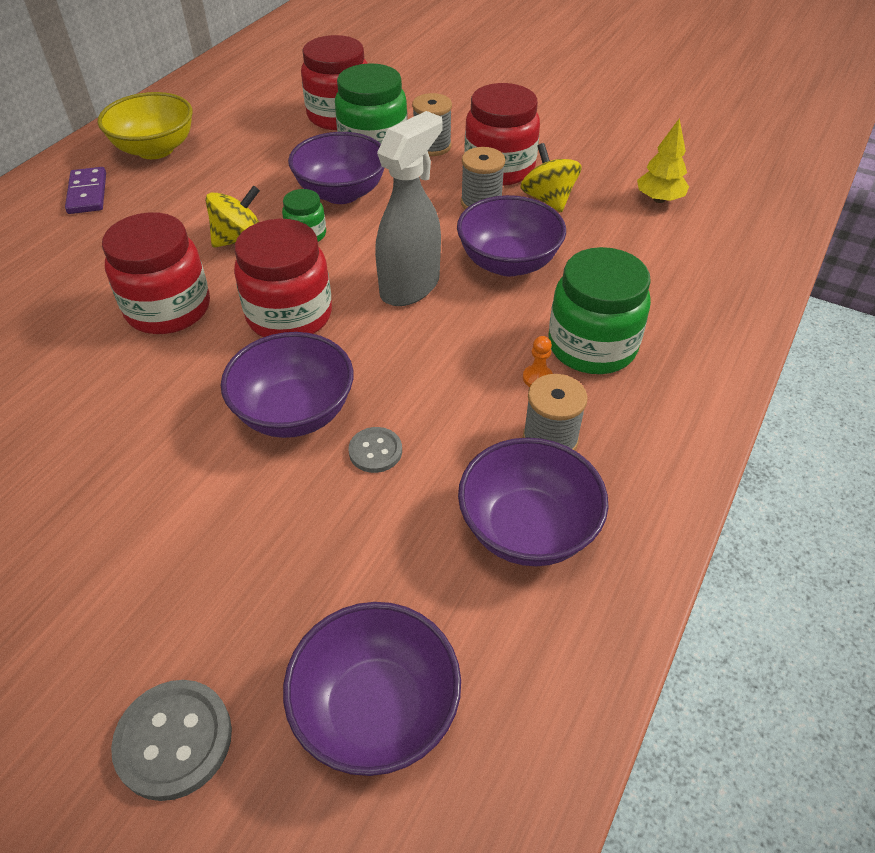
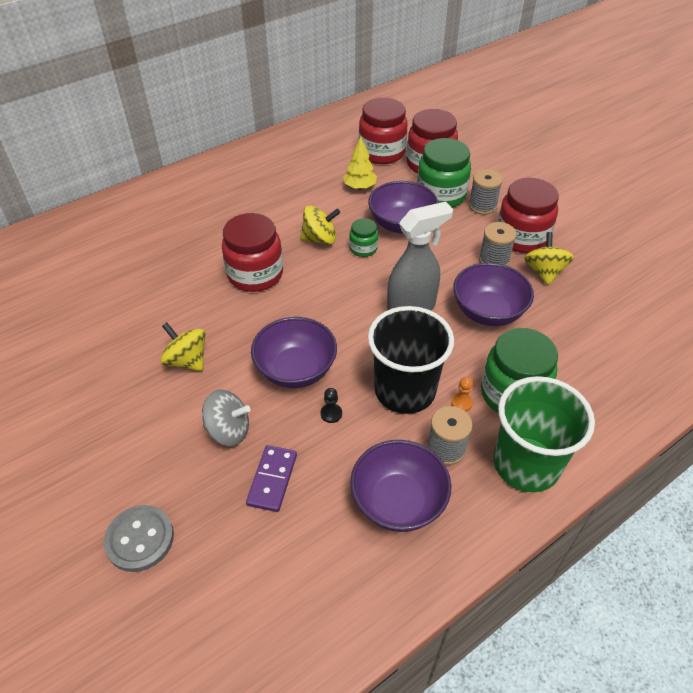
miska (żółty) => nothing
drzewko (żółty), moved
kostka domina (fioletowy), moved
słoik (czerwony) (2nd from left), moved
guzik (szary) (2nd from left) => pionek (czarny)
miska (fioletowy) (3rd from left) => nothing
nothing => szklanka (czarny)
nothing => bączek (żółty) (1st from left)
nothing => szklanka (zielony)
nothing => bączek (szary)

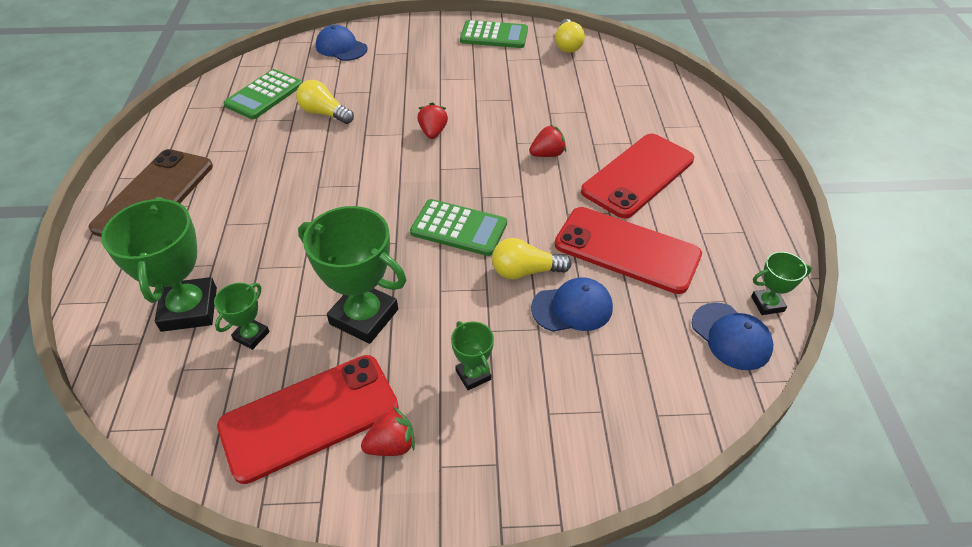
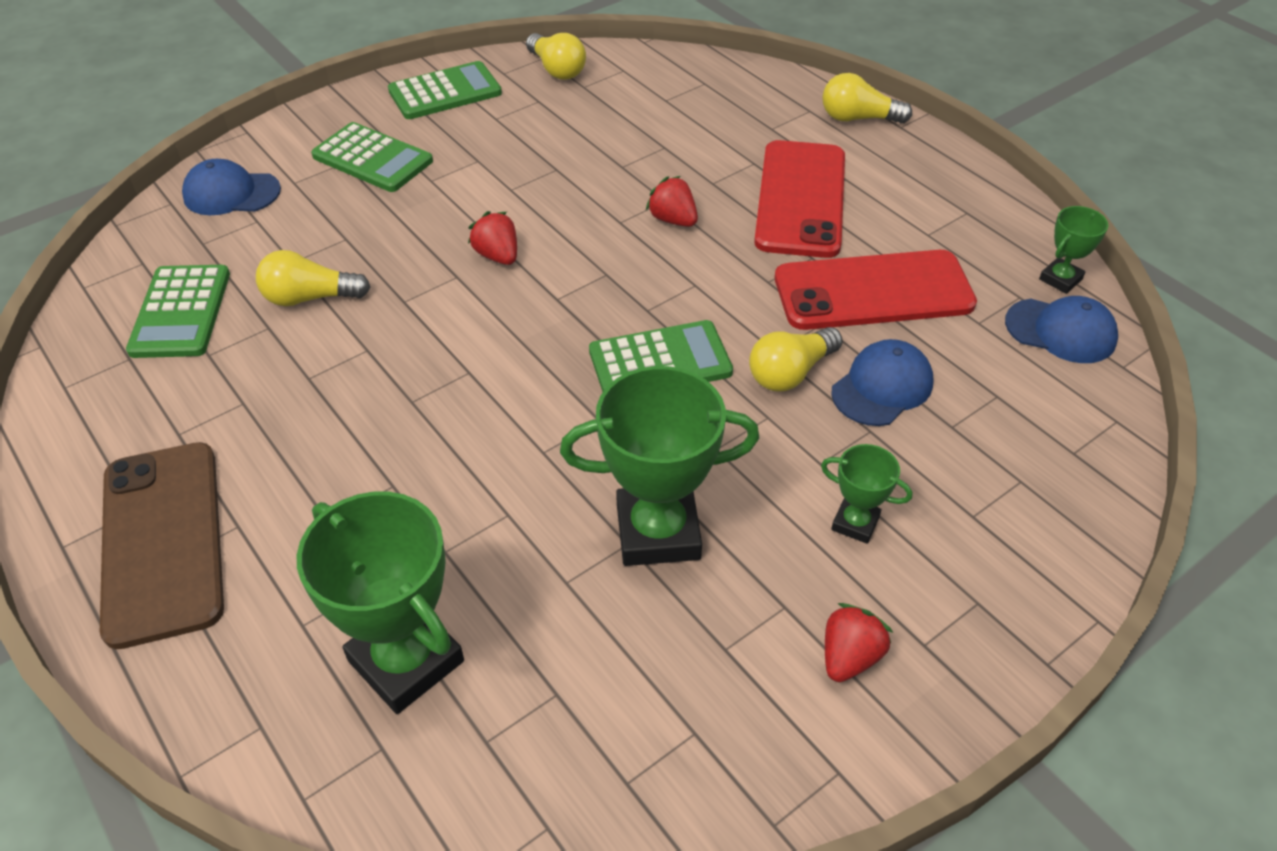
truskawka (czerwony) (3rd from left in the first image) => truskawka (czerwony) (2nd from left), 75 degrees counterclockwise
puchar (zielony) (2nd from left) => nothing
telefon (czerwony) (1st from left) => nothing
nothing => żarówka (żółty) (4th from left)
nothing => kalkulator (zielony) (2nd from left)

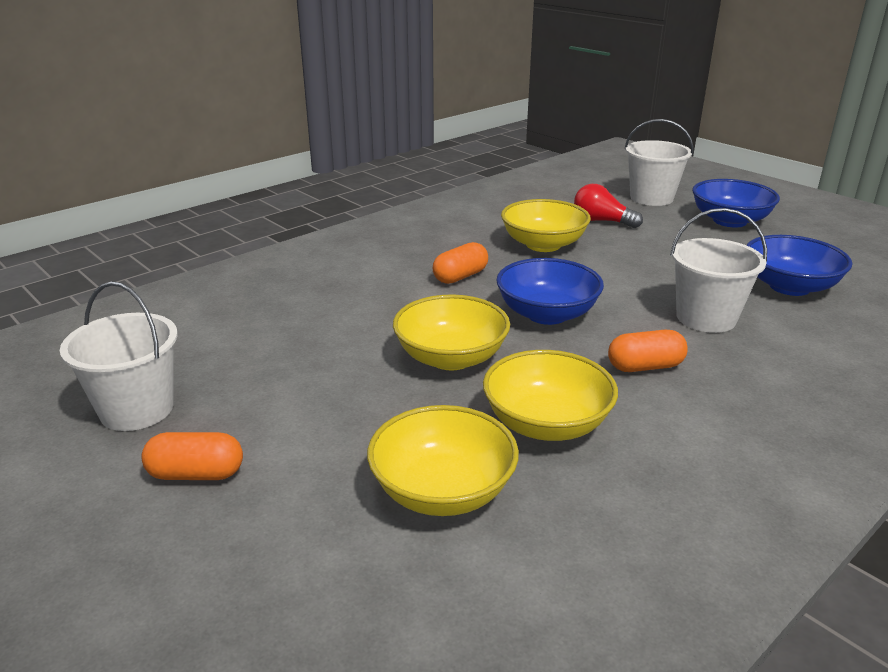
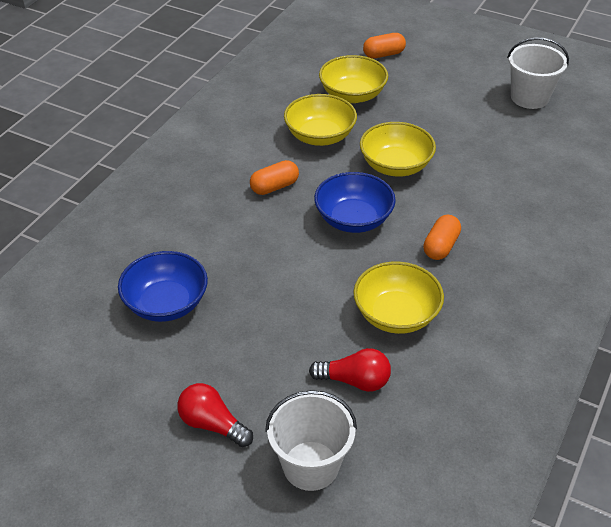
miska (niebieski) (2nd from left) => żarówka (czerwony) (1st from left)
wiadro (biały) (3rd from left) => nothing
kapsułka (pomarańczowy) (1st from left in the first image) => kapsułka (pomarańczowy) (2nd from left), moved

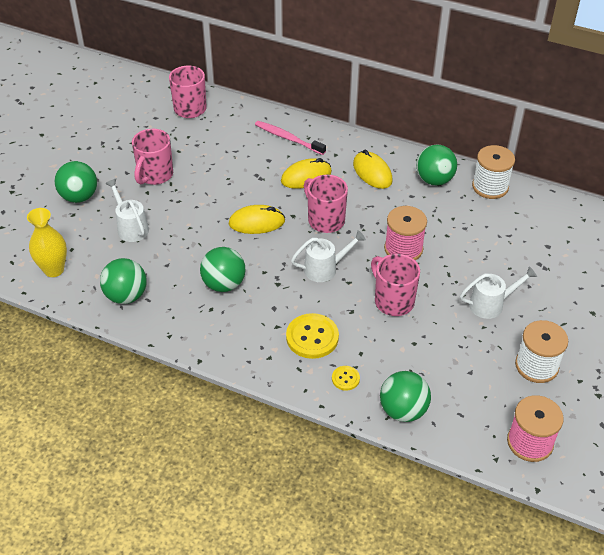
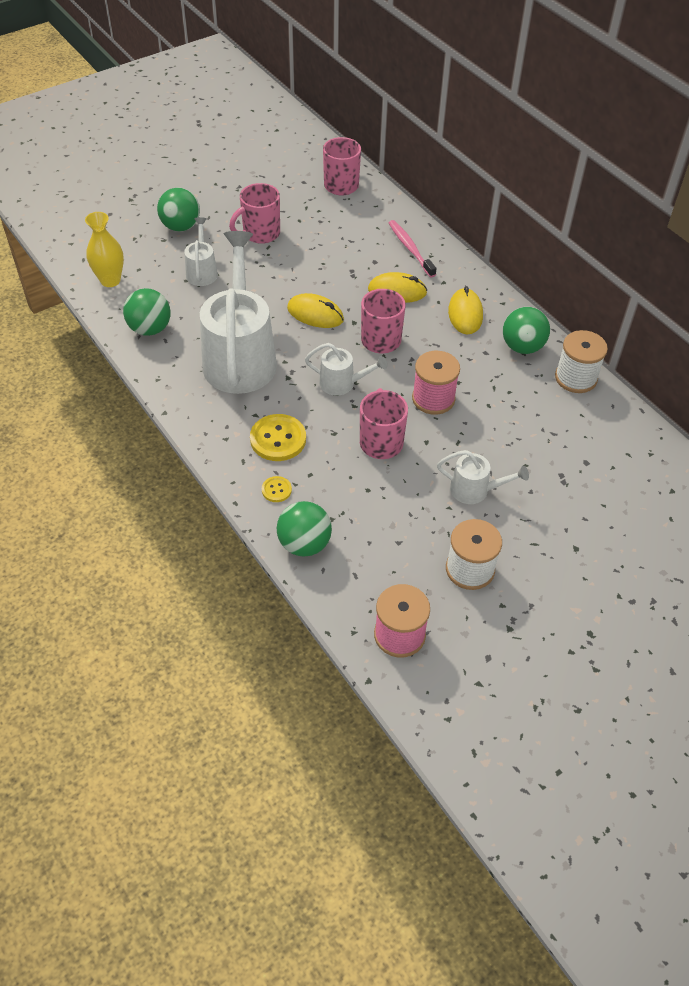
piłka (zielony) (3rd from left) => konewka (biały) (2nd from left)

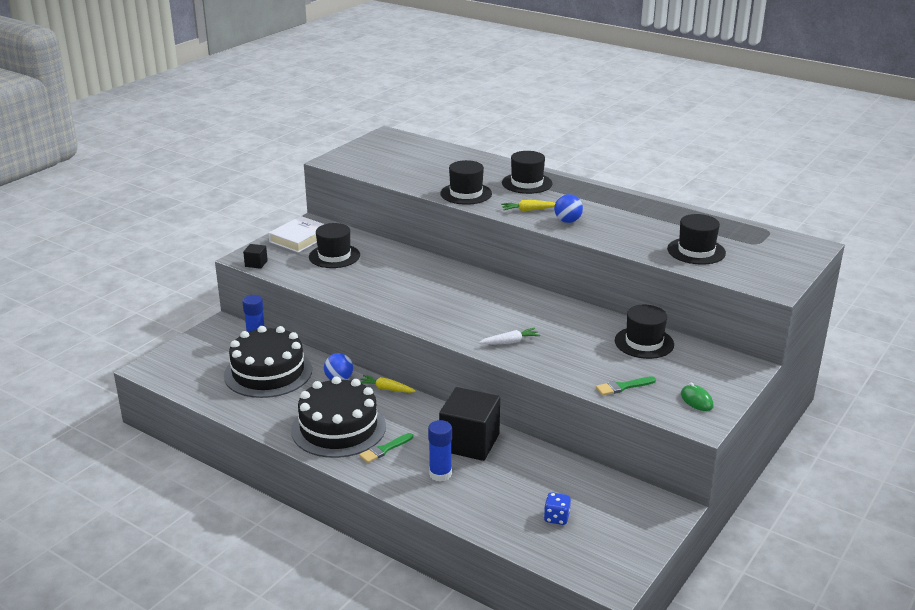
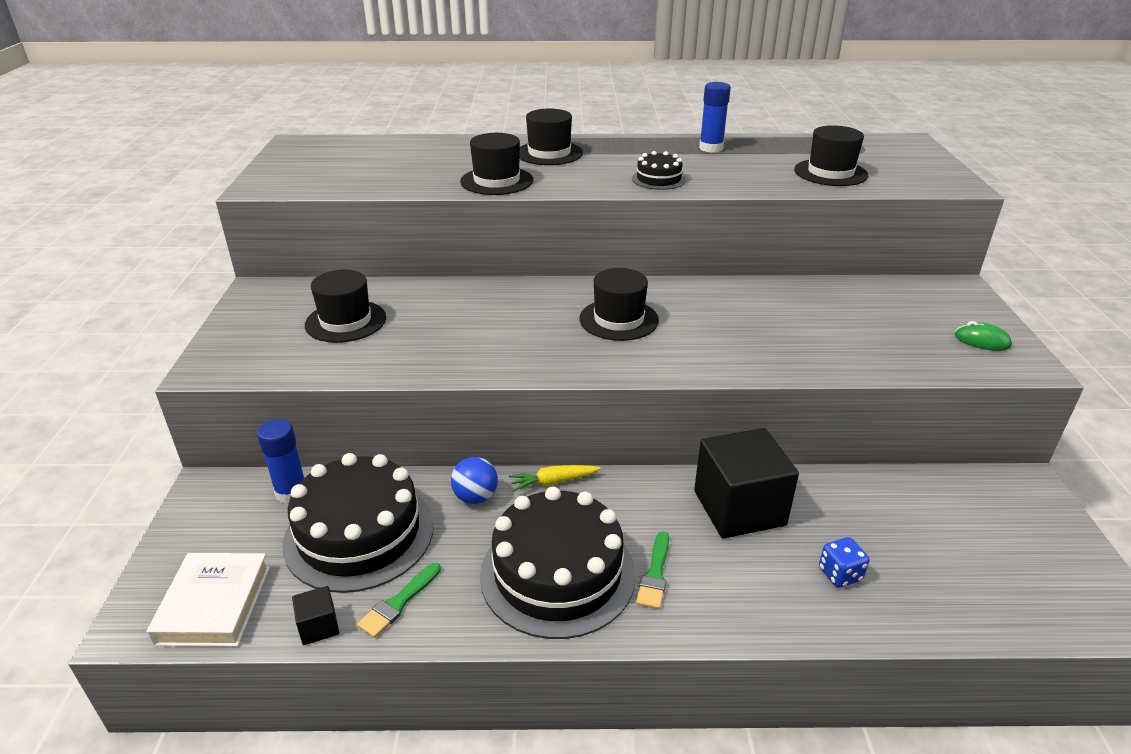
piłka (niebieski) (2nd from left) => tort (czarny) (3rd from left)
marchewka (żółty) (2nd from left) => nothing
książka (biały), moved
sześcian (czarny) (1st from left), moved
kapelusz (czarny) (4th from left), moved
marchewka (biały) => nothing
pędzel (zielony) (2nd from left in the first image) => pędzel (zielony) (1st from left), moved
klej w sztyfcie (niebieski) (2nd from left), moved
kostka do gry (niebieski), moved

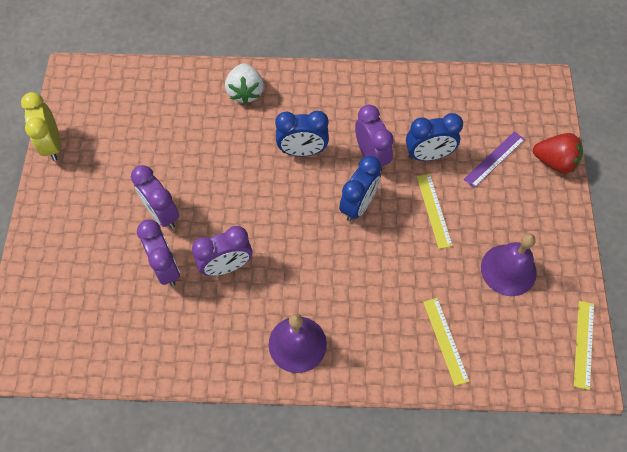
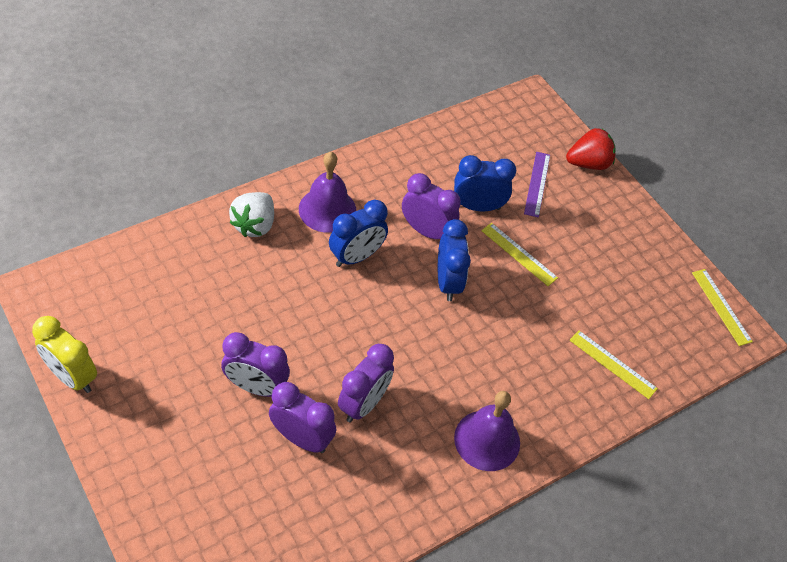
truskawka (biały), 60 degrees clockwise
budzik (niebieski) (3rd from left), 135 degrees counterclockwise
dzwonek (fioletowy) (2nd from left in the first image) => dzwonek (fioletowy) (1st from left), moved

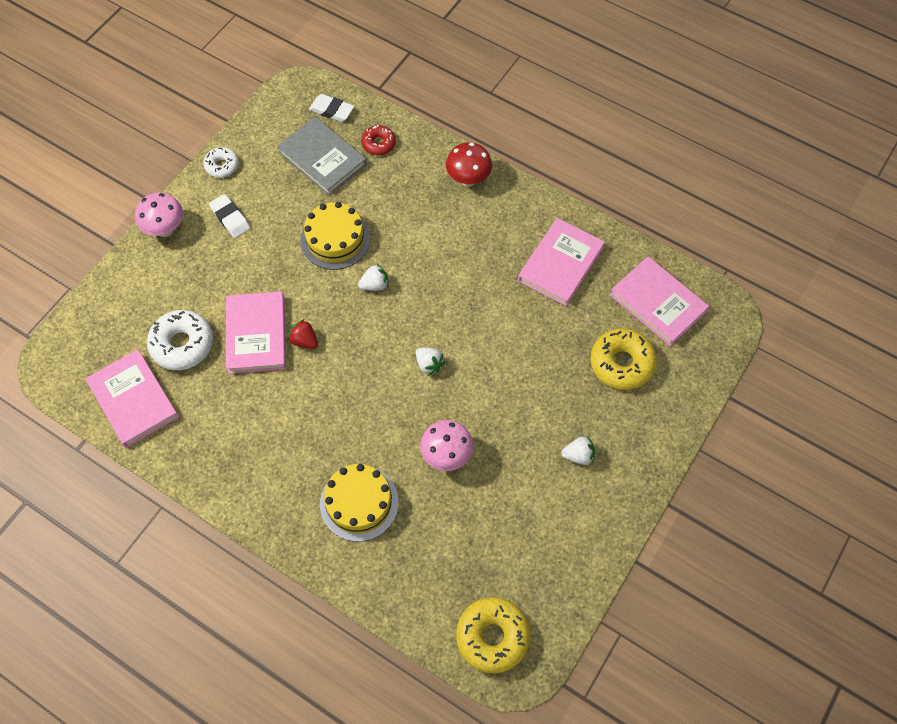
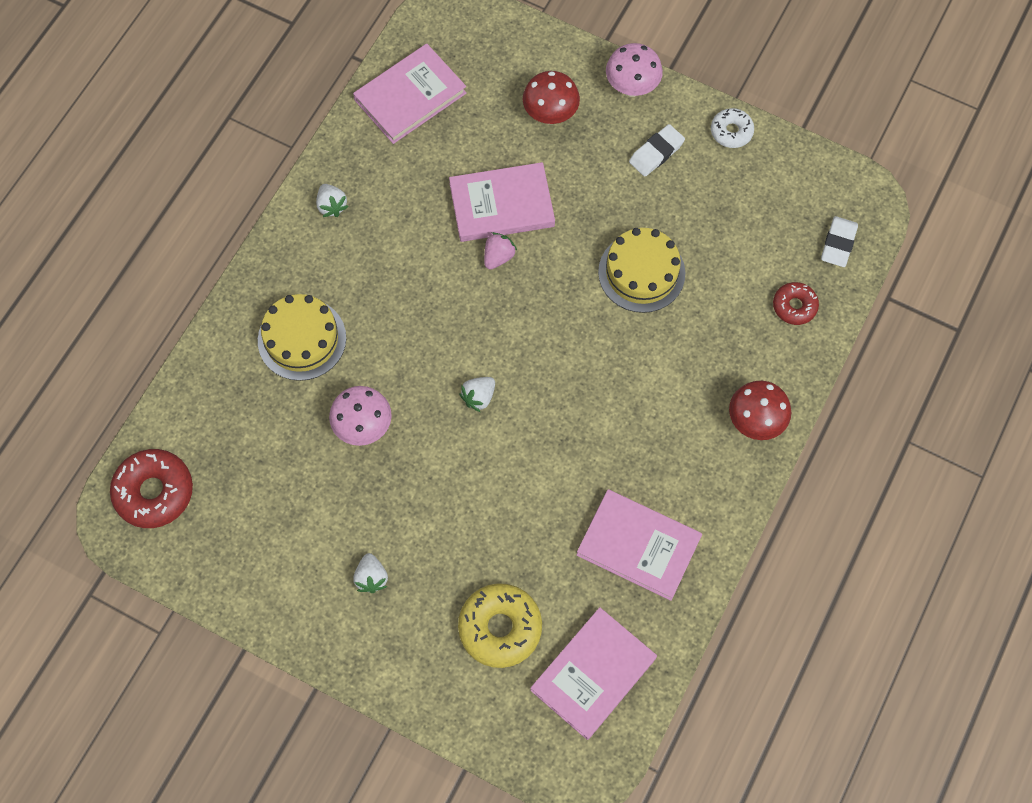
książka (szary) => nothing
truskawka (biały) (1st from left), moved
donut (biały) (1st from left) => nothing
truskawka (czerwony) => truskawka (różowy)
donut (żółty) (1st from left) => donut (czerwony) (1st from left)
nothing => grzyb (czerwony) (1st from left)

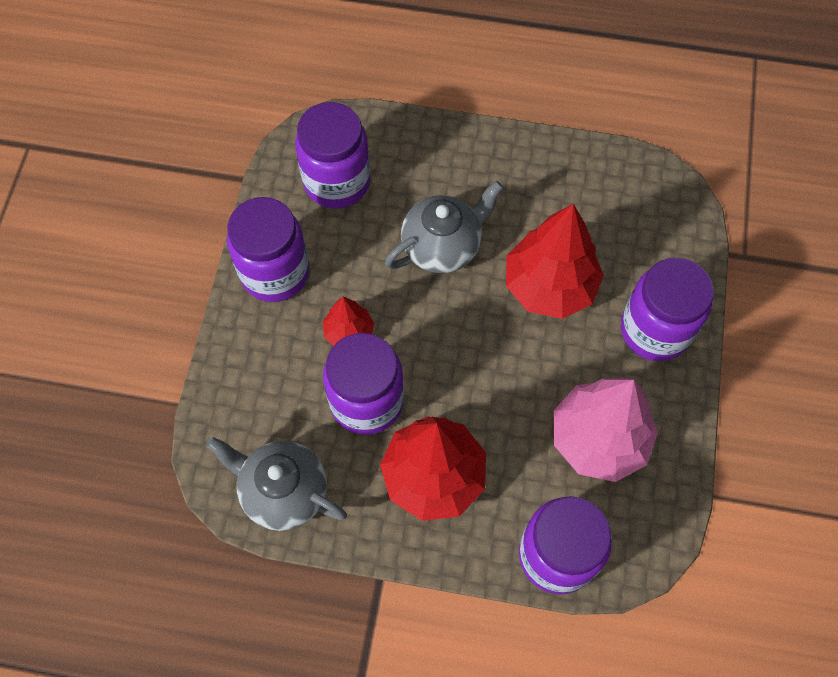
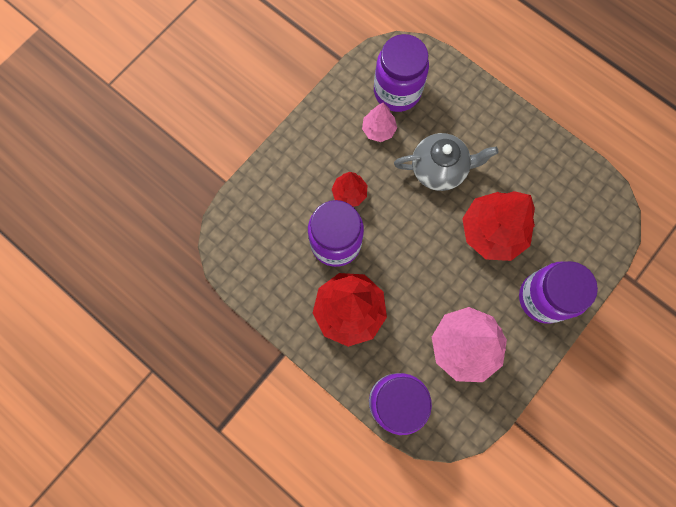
słoik (fioletowy) (1st from left) => nothing
imbryk (szary) (1st from left) => nothing
nothing => drzewko (różowy) (1st from left)

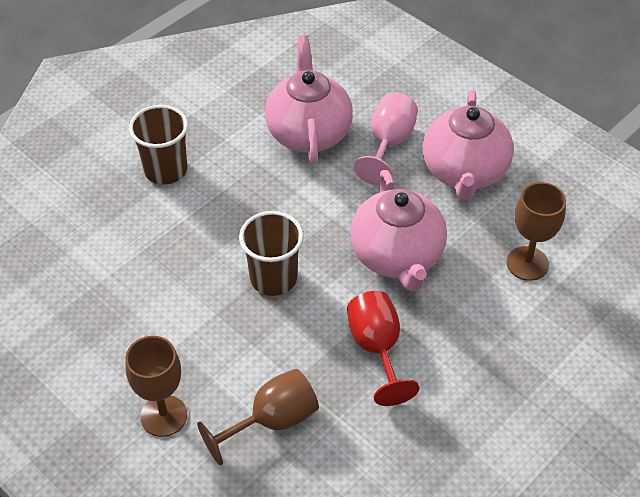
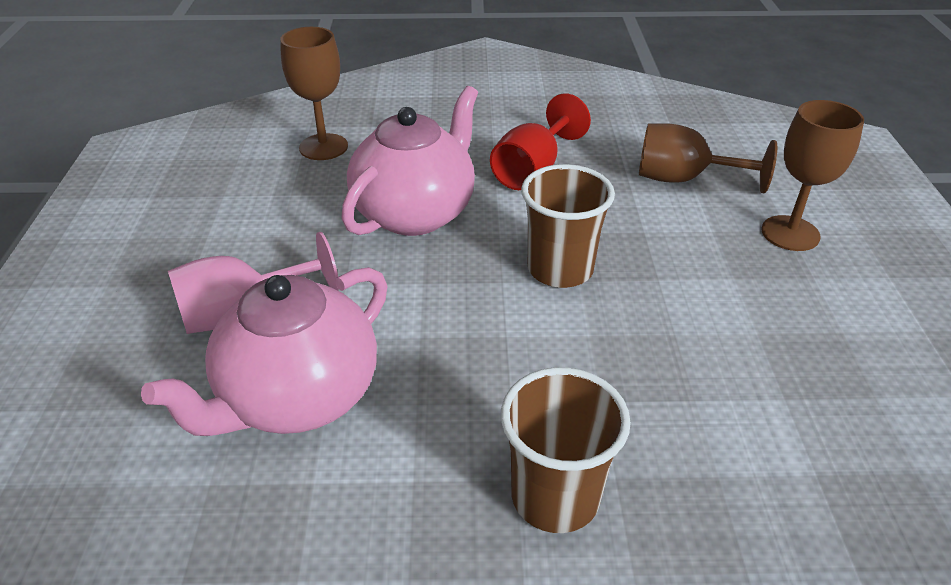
imbryk (różowy) (3rd from left) => nothing

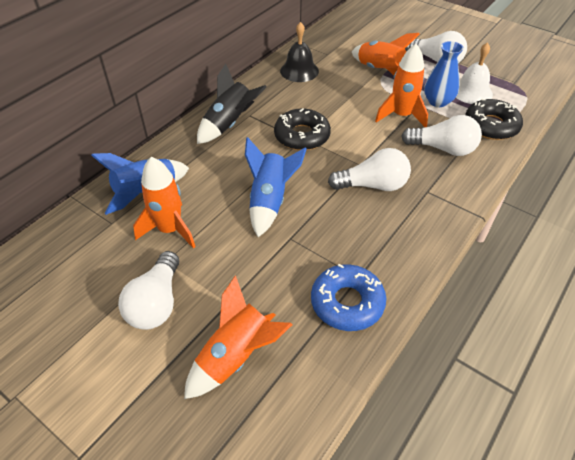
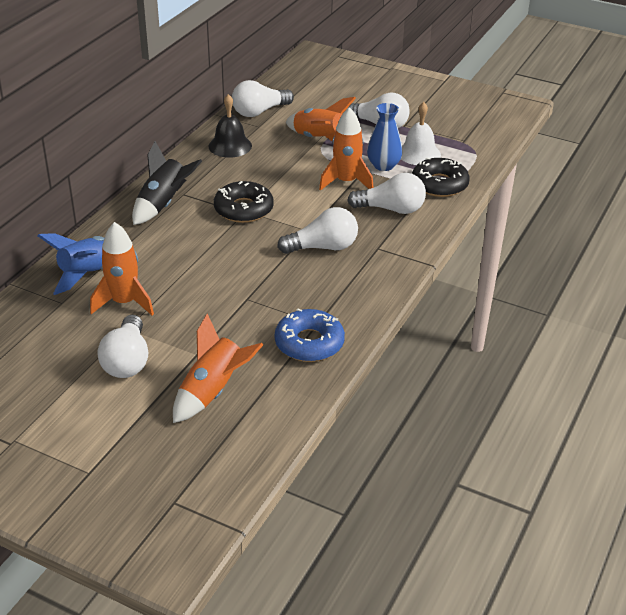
rakieta (niebieski) (2nd from left) => nothing
nothing => żarówka (biały) (2nd from left)

